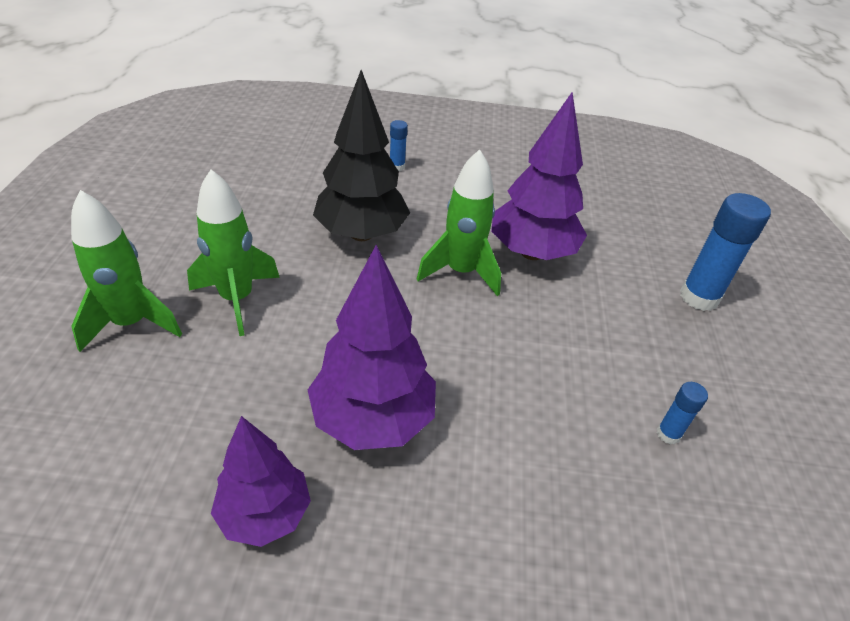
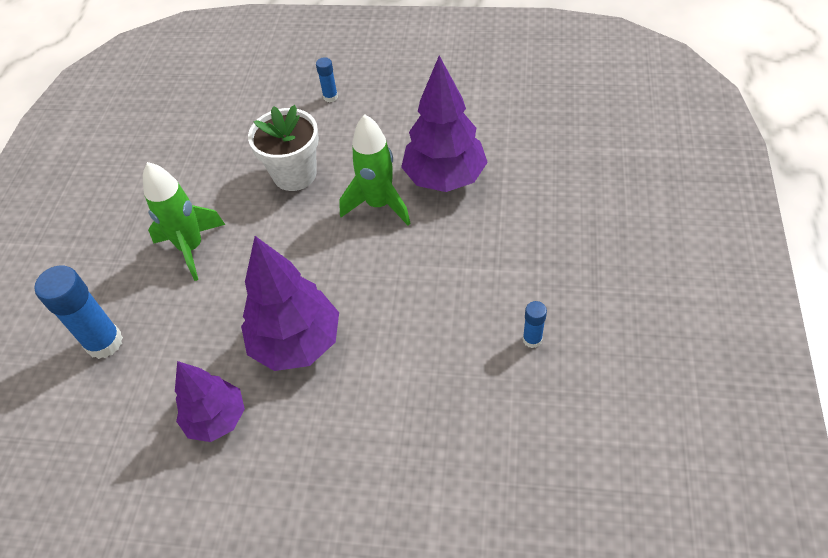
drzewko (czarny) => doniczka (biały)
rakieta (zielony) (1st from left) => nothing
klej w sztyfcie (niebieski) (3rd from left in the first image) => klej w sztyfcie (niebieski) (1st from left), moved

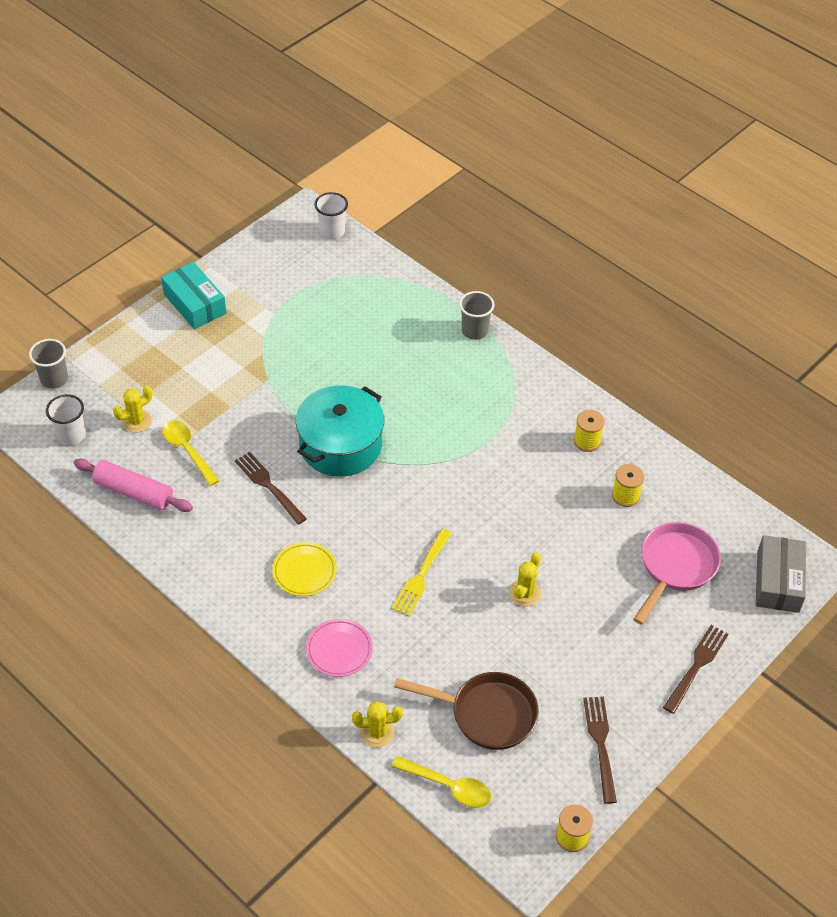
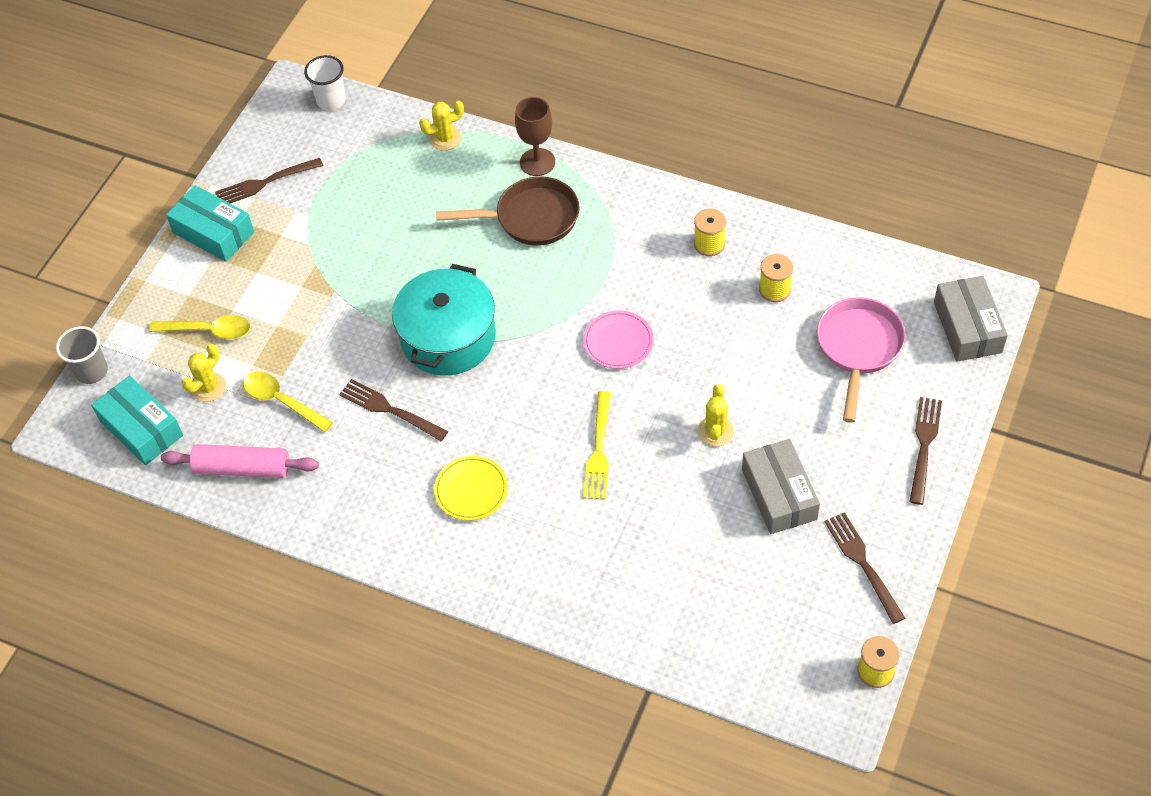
szklanka (szary) (2nd from left) => kielich (brązowy)
szklanka (biały) (1st from left) => pudełko (turkusowy) (1st from left)
talerz (różowy), moved
patelnia (brązowy), moved
kaktus (żółty) (2nd from left), moved
łyżka (żółty) (2nd from left in the first image) => łyżka (żółty) (1st from left), moved
nothing => widelec (brązowy) (1st from left)
nothing => pudełko (szary) (1st from left)

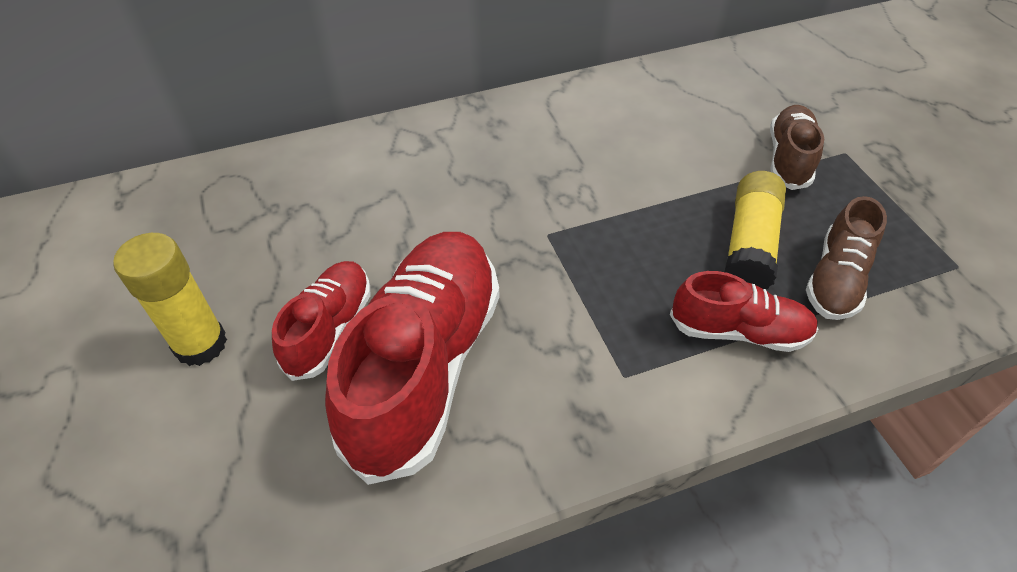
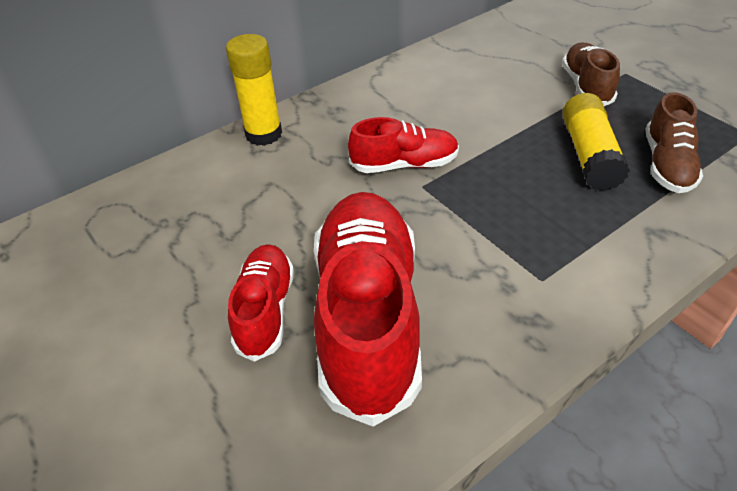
klej w sztyfcie (żółty) (1st from left), moved
but (czerwony) (3rd from left), moved

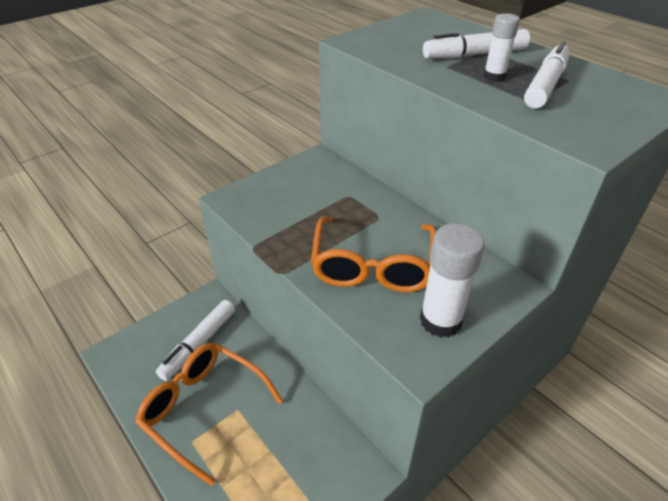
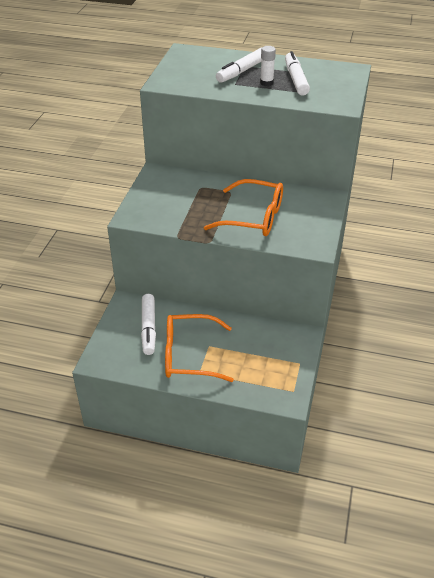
okulary (pomarańczowy) (2nd from left), 45 degrees counterclockwise
klej w sztyfcie (biały) (1st from left) => nothing

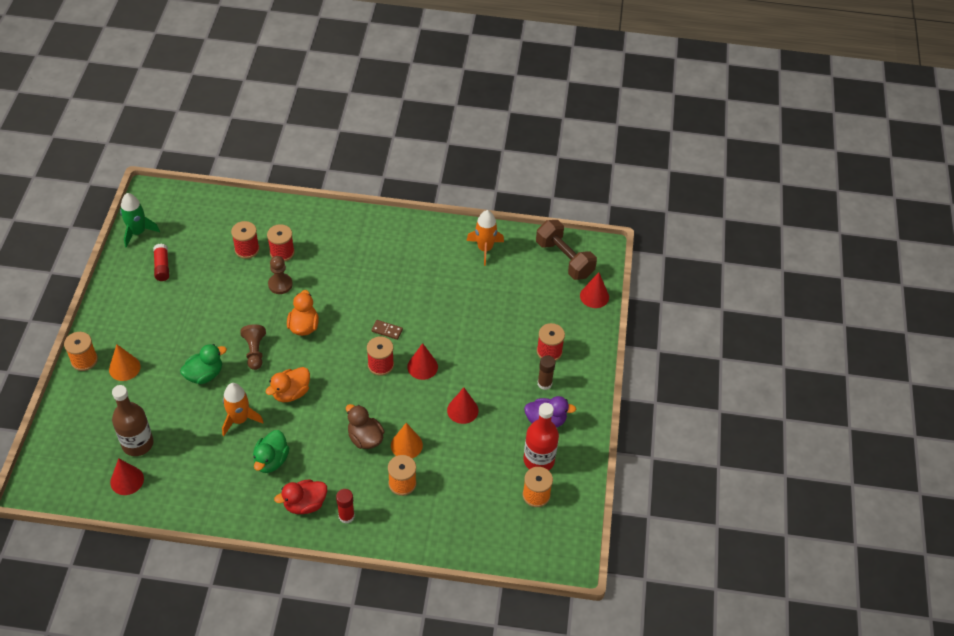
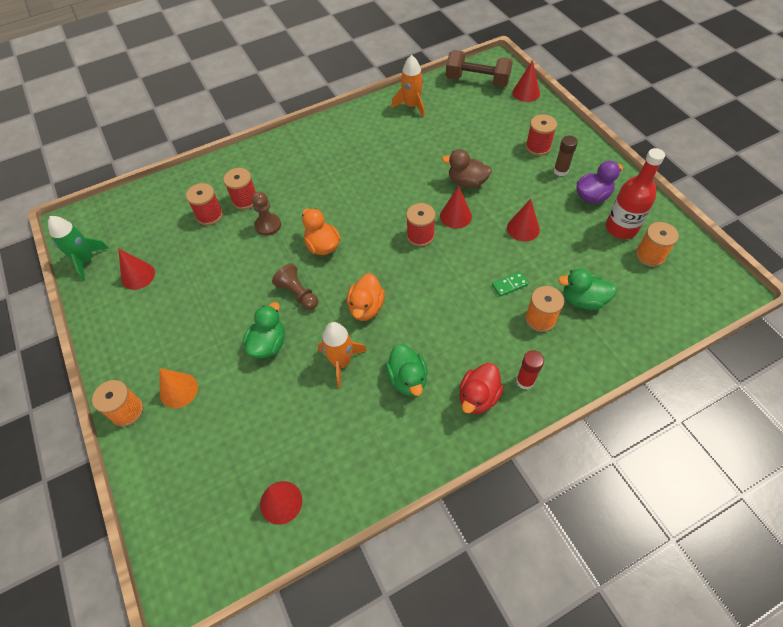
klej w sztyfcie (czerwony) (1st from left) => stożek (czerwony) (1st from left)
kostka domina (brązowy) => nothing
butelka (brązowy) => nothing
kaczka (brązowy), moved
stożek (pomarańczowy) (2nd from left) => kostka domina (zielony)
nothing => kaczka (zielony) (3rd from left)

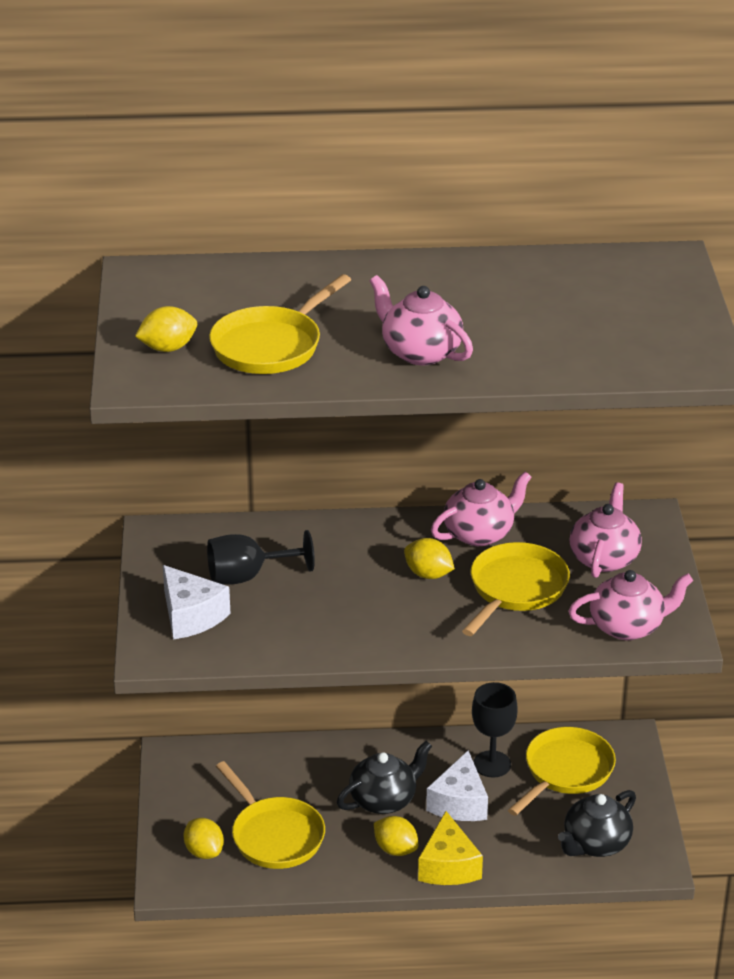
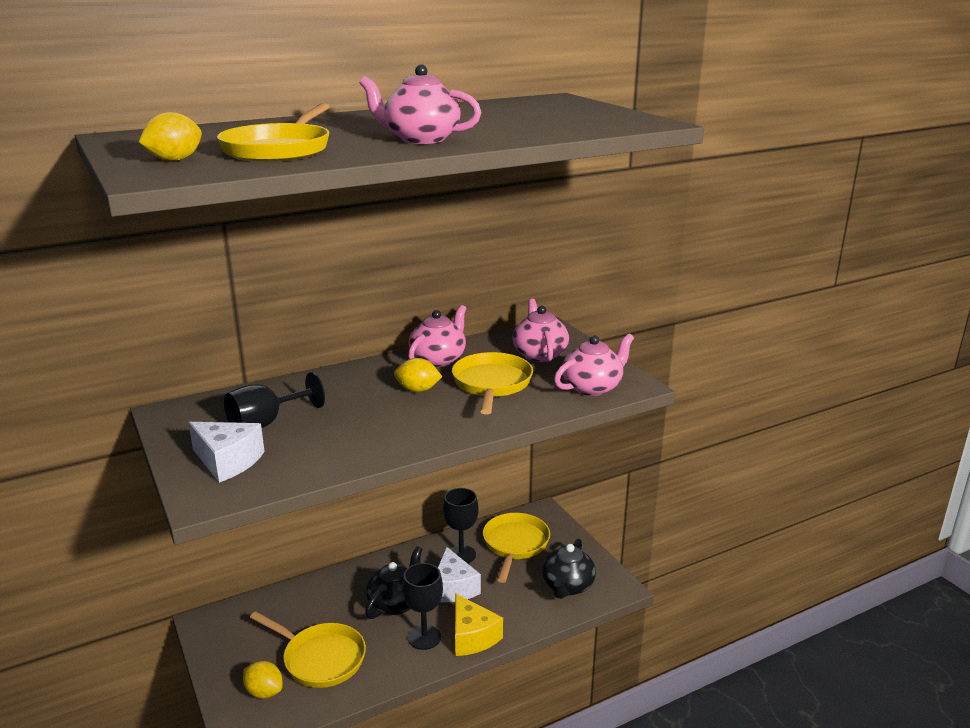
cytryna (żółty) (3rd from left) => kielich (czarny) (2nd from left)

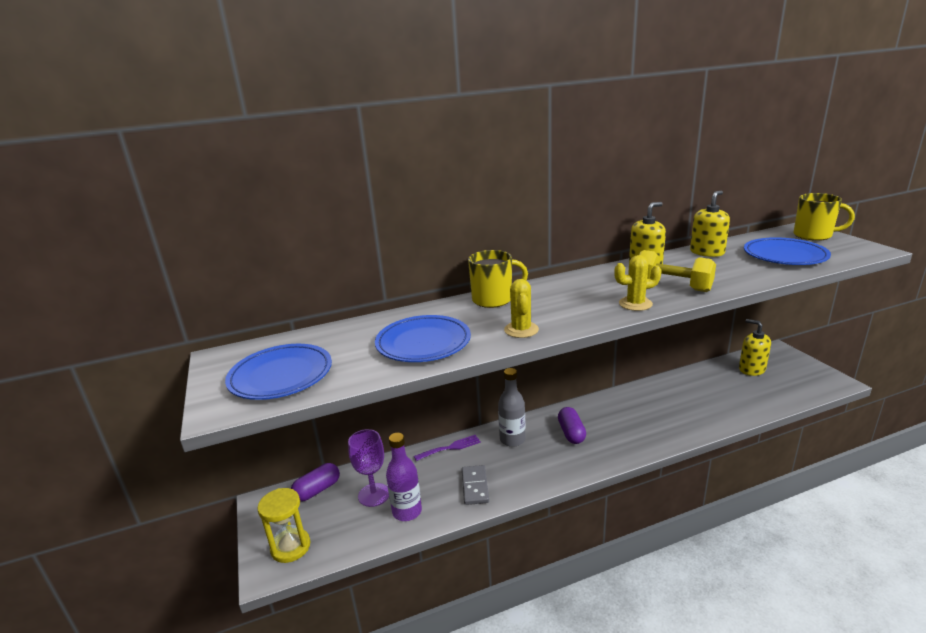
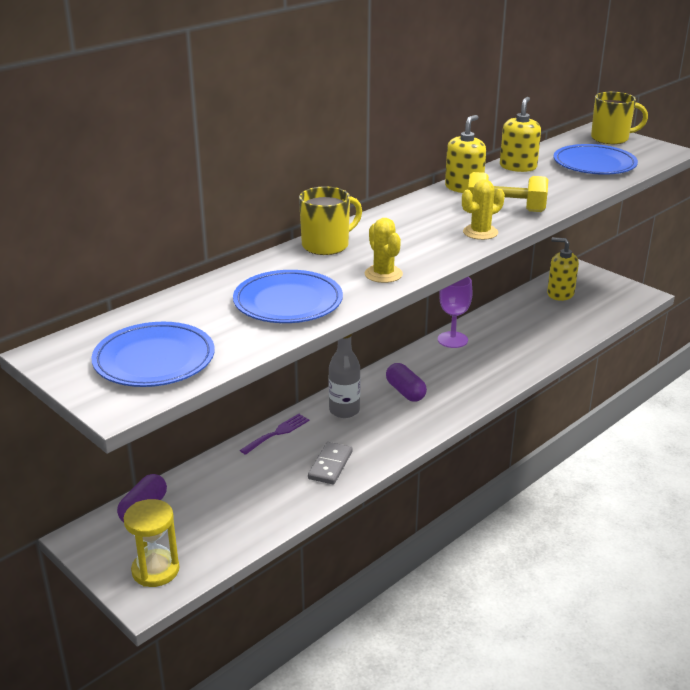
kielich (fioletowy), moved
butelka (fioletowy) => nothing
kostka domina (szary), 45 degrees clockwise

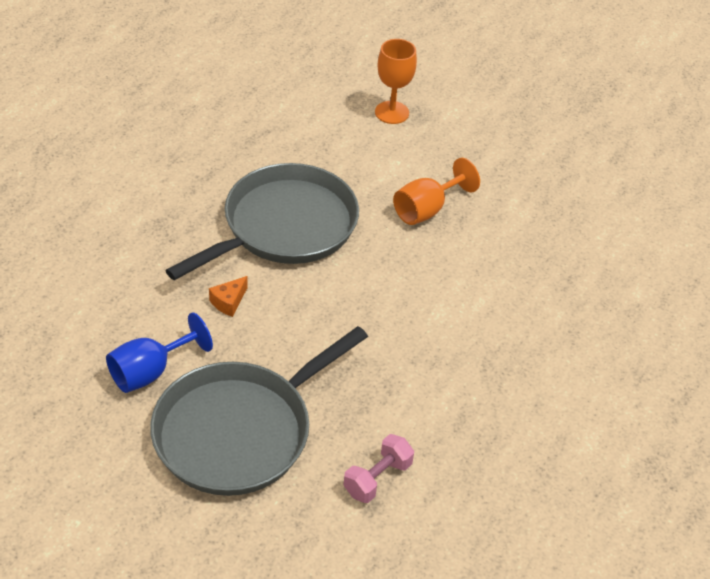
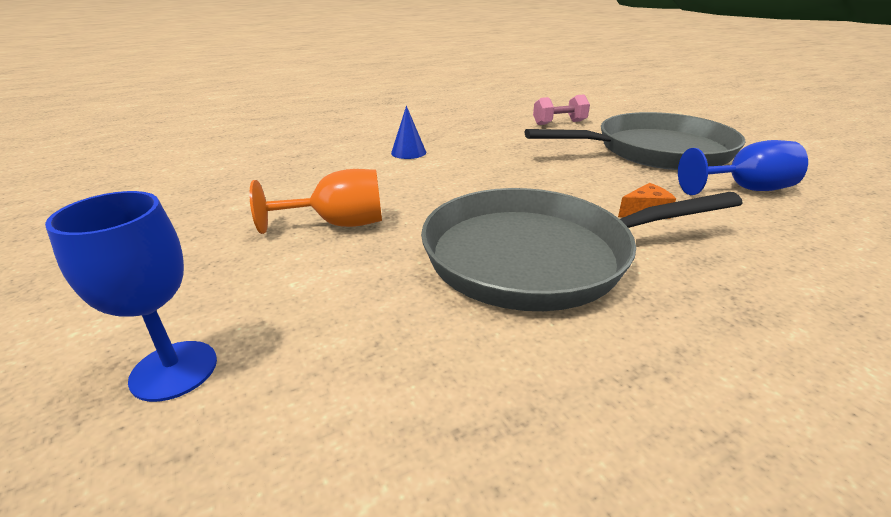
kielich (pomarańczowy) (1st from left) => kielich (niebieski) (1st from left)
nothing => stożek (niebieski)

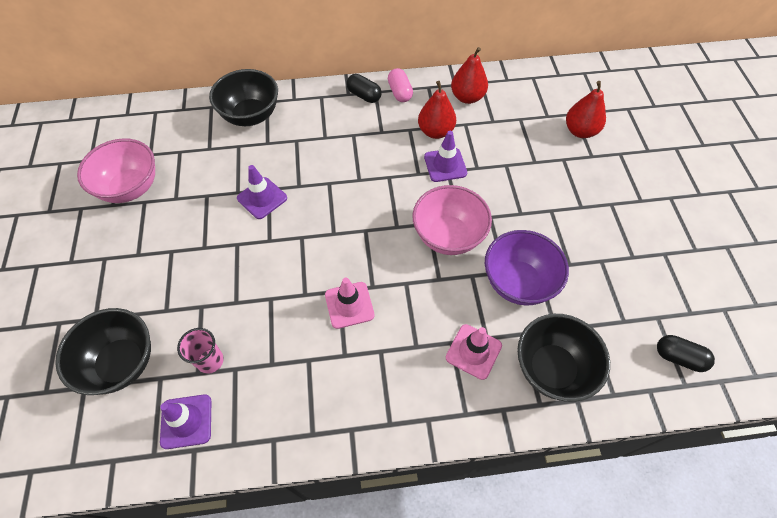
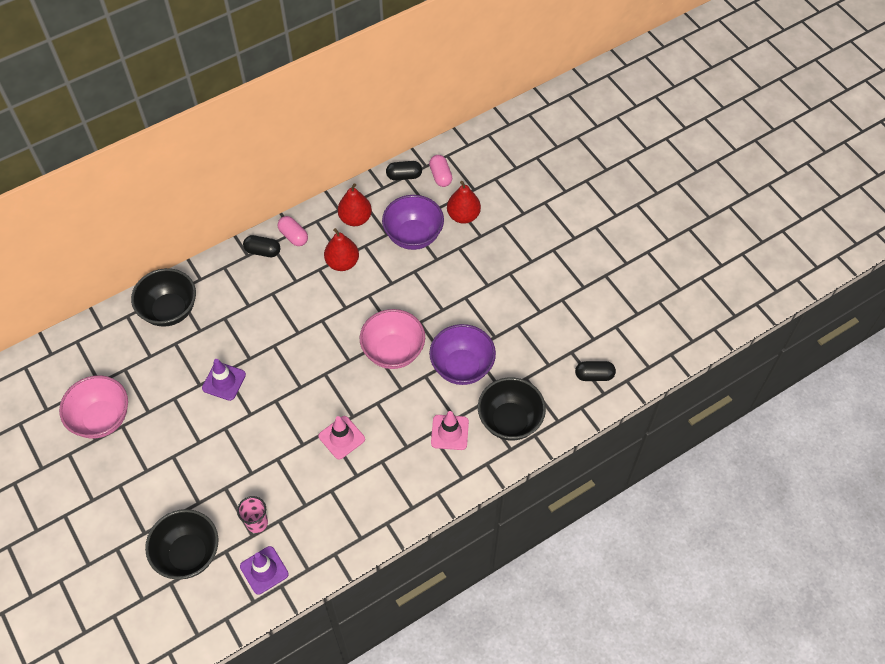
pachołek (fioletowy) (3rd from left) => nothing
nothing => kapsułka (różowy) (2nd from left)
nothing => kapsułka (czarny) (2nd from left)
nothing => miska (fioletowy) (1st from left)

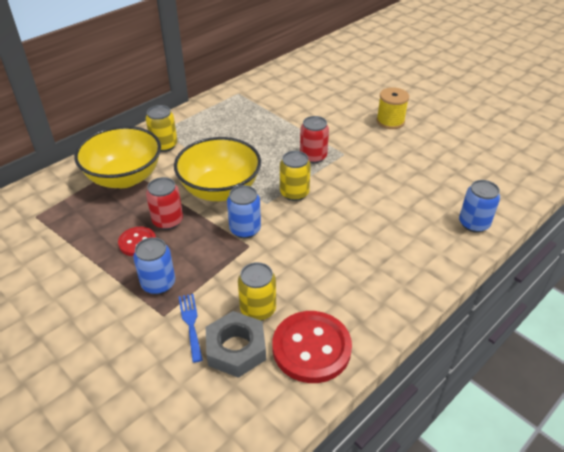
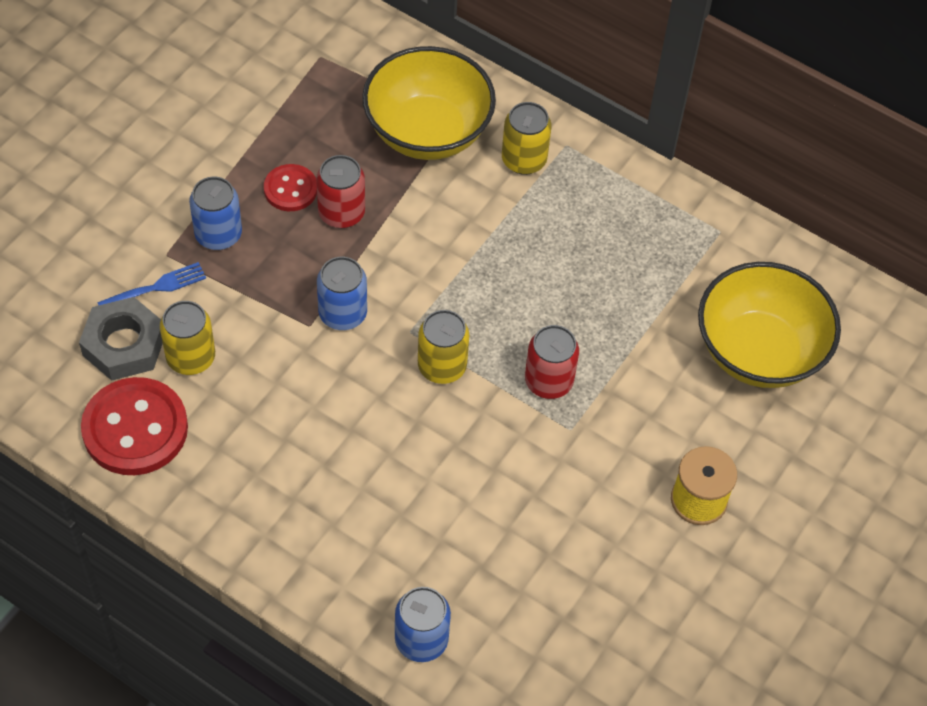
miska (żółty) (2nd from left), moved

